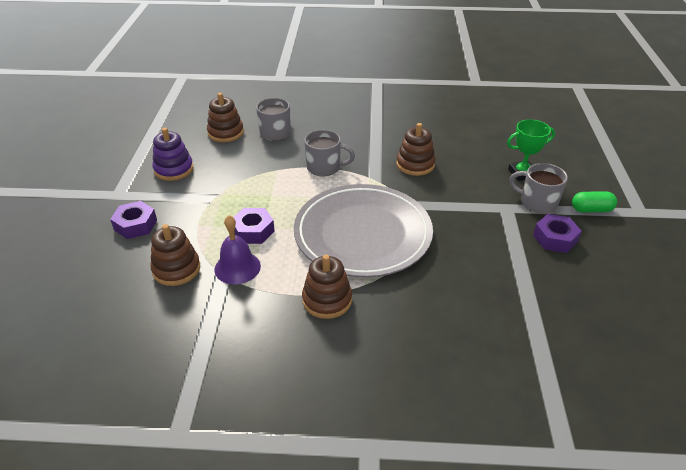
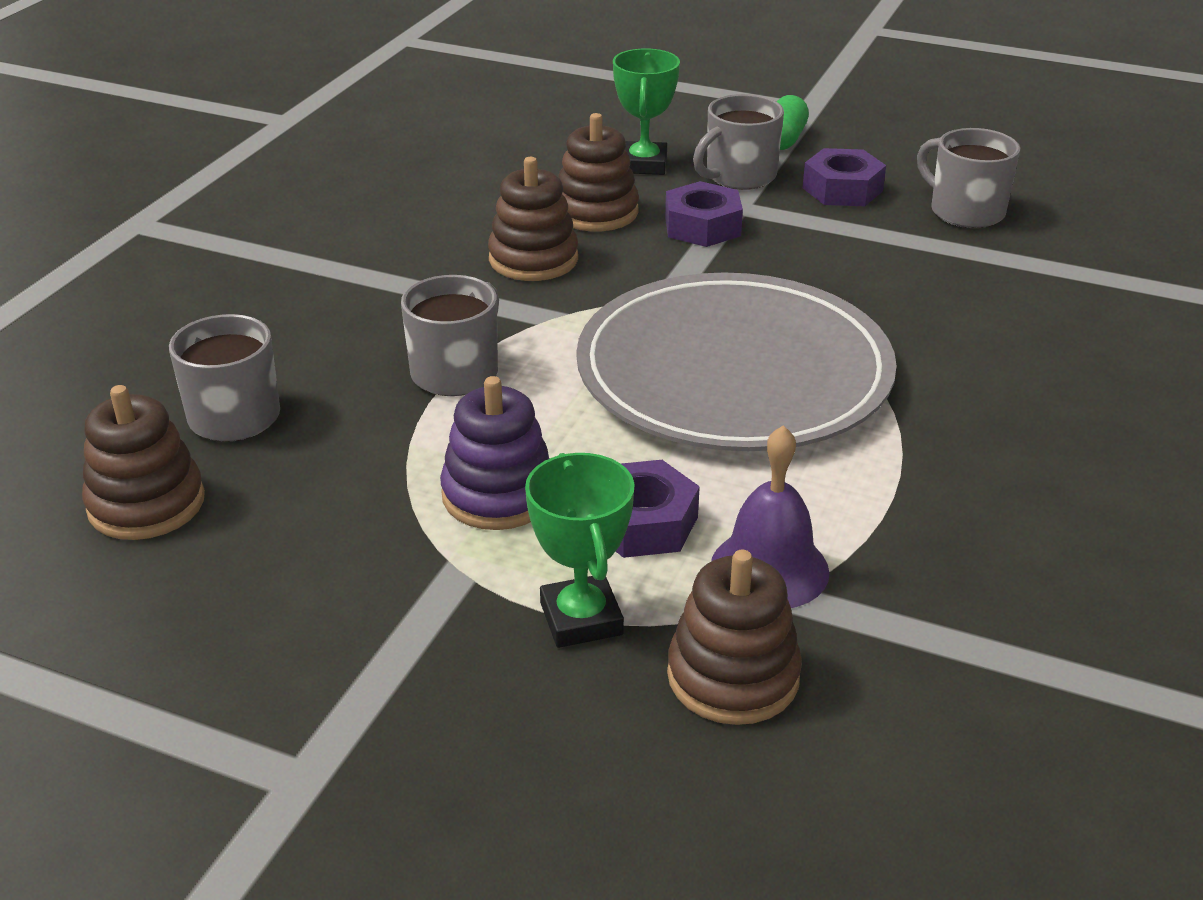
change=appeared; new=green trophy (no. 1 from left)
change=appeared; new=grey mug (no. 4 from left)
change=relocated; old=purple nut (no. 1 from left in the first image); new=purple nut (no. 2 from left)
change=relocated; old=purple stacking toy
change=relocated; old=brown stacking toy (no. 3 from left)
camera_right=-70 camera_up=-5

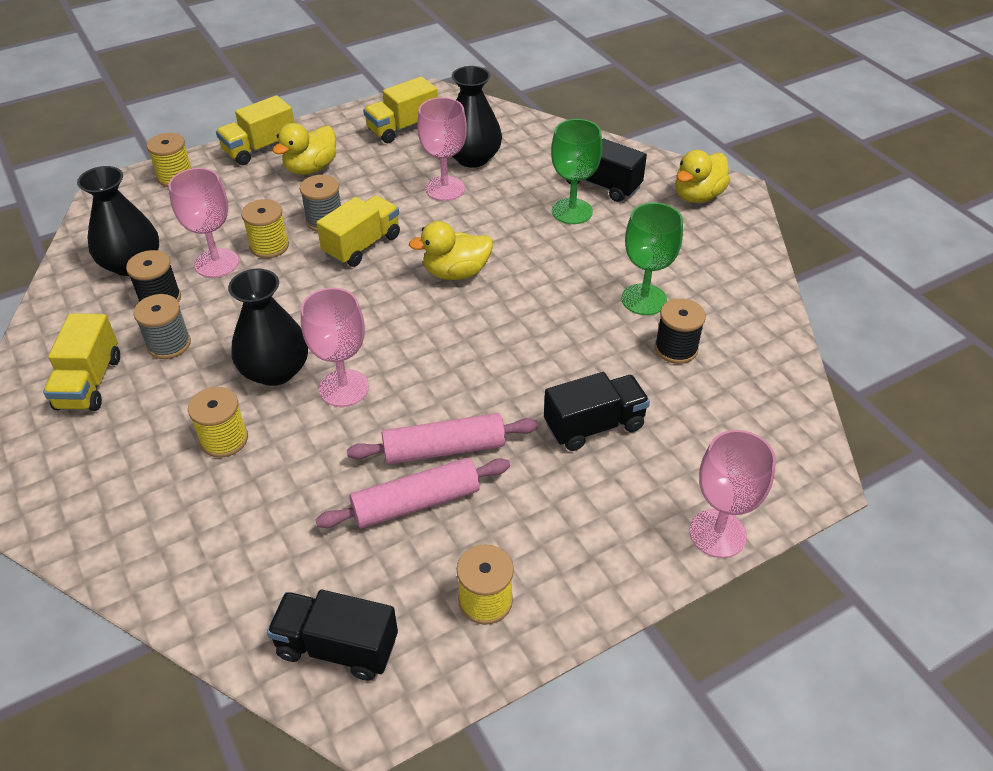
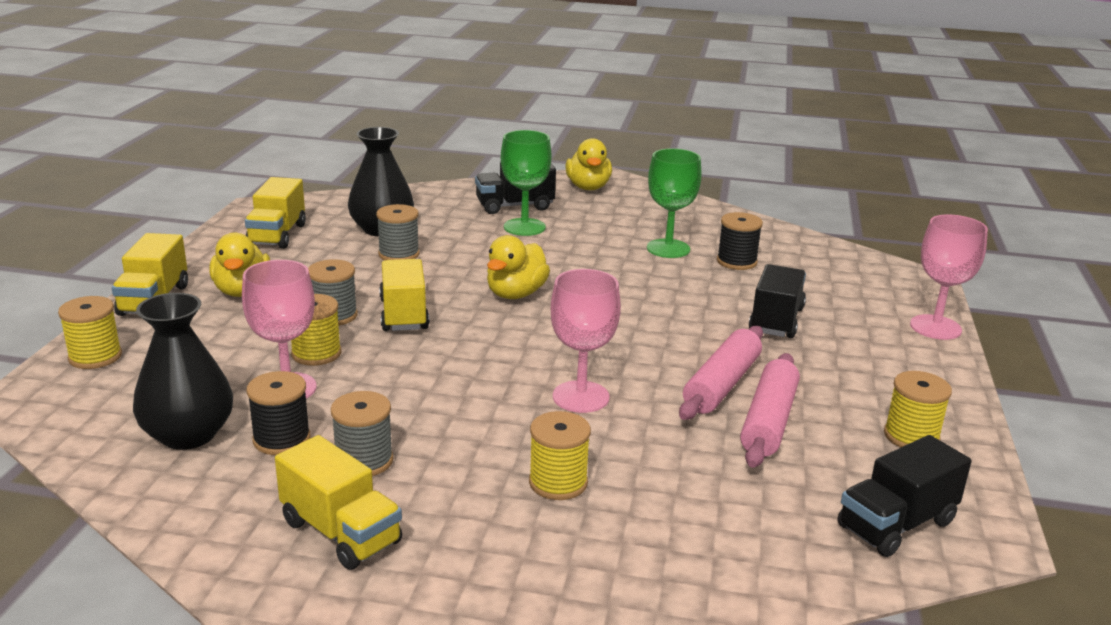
change=missing; old=black vase (no. 2 from left)
change=exchanged; old=pink goblet (no. 3 from left); new=grey spool (no. 3 from left)
camera_right=-50 camera_up=-20

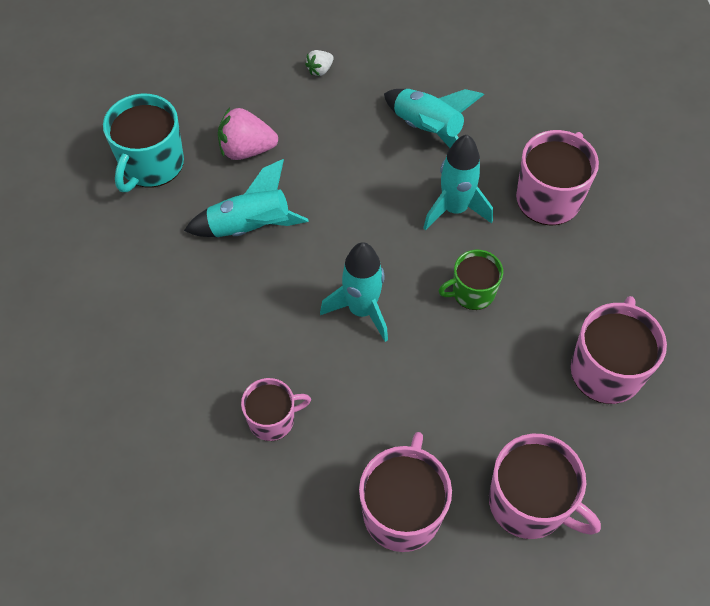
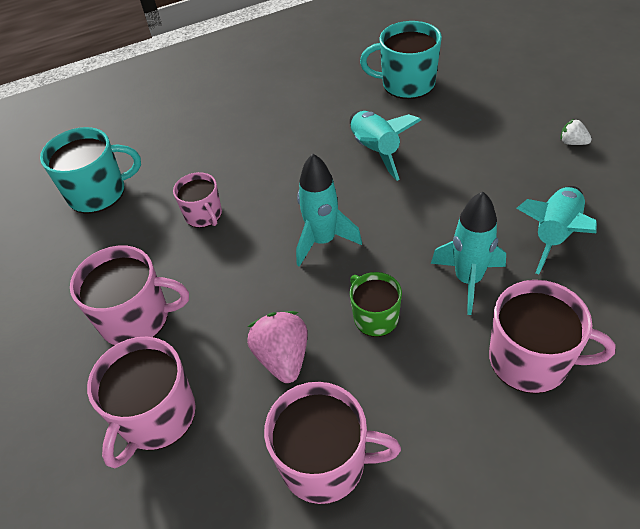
change=appeared; new=turquoise mug (no. 1 from left)
change=relocated; old=pink strawberry
camera_right=80 camera_up=-10

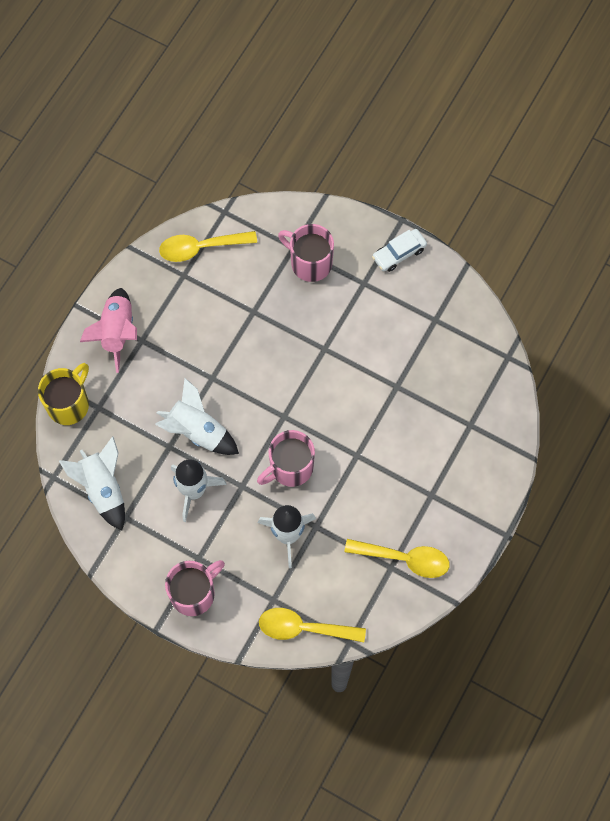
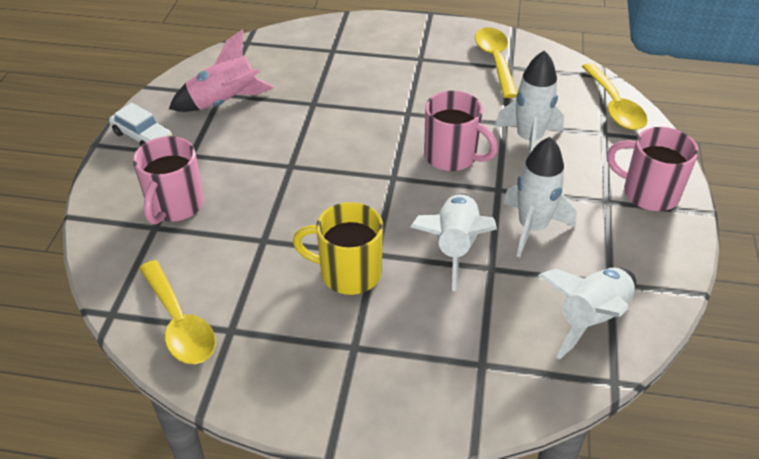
change=relocated; old=yellow mug
change=relocated; old=pink rocket
camera_right=-110 camera_up=-25

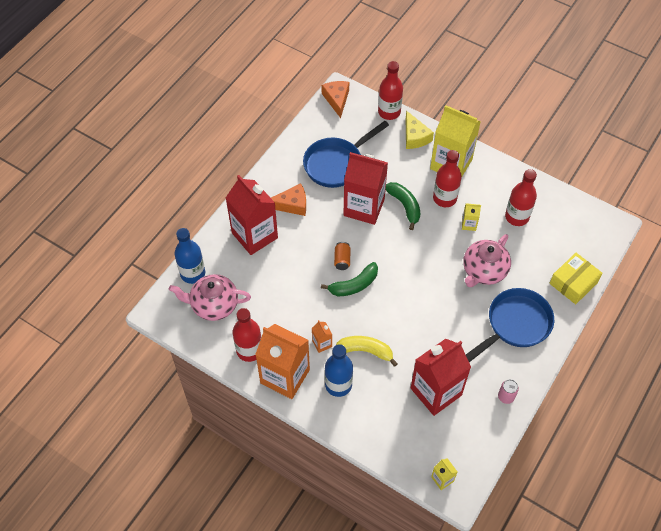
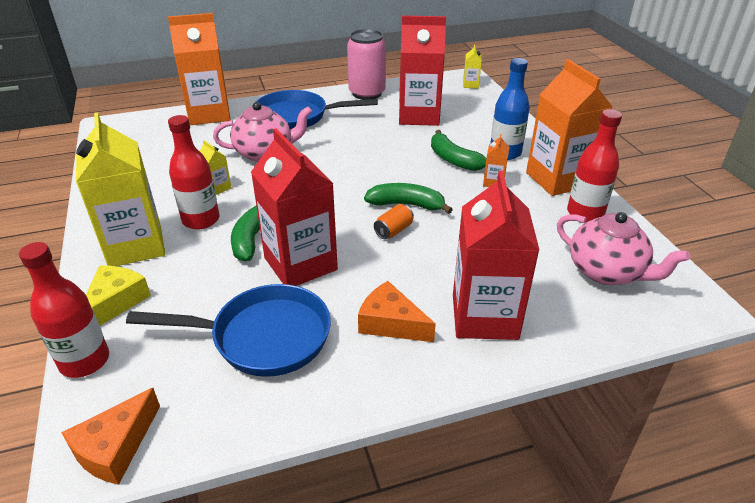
change=missing; old=blue bottle (no. 1 from left)
change=missing; old=red bottle (no. 4 from left)
change=exchanged; old=yellow box; new=orange carton (no. 1 from left)
change=colour; old=yellow banana; new=green banana (no. 3 from left)
change=size; old=pink can; factor=2.16
camera_right=-140 camera_up=-20

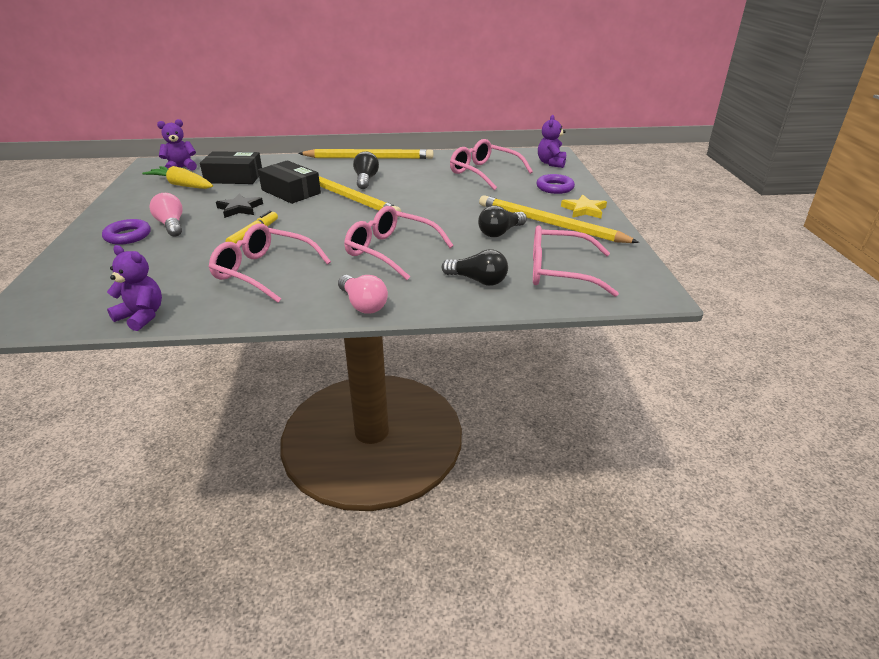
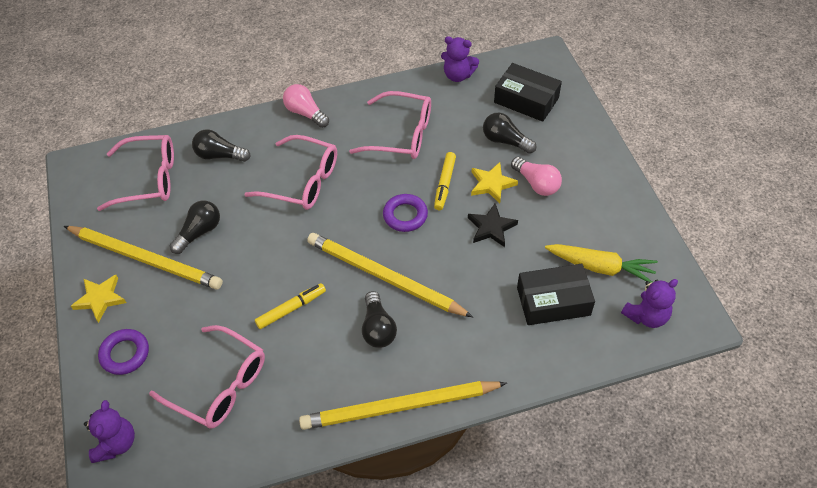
change=appeared; new=yellow marker (no. 1 from left)
change=appeared; new=yellow star (no. 2 from left)
change=appeared; new=black light bulb (no. 4 from left)
change=relocated; old=purple ring (no. 1 from left in the first image); new=purple ring (no. 2 from left)
change=relocated; old=black box (no. 2 from left in the first image); new=black box (no. 1 from left)
camera_right=170 camera_up=20

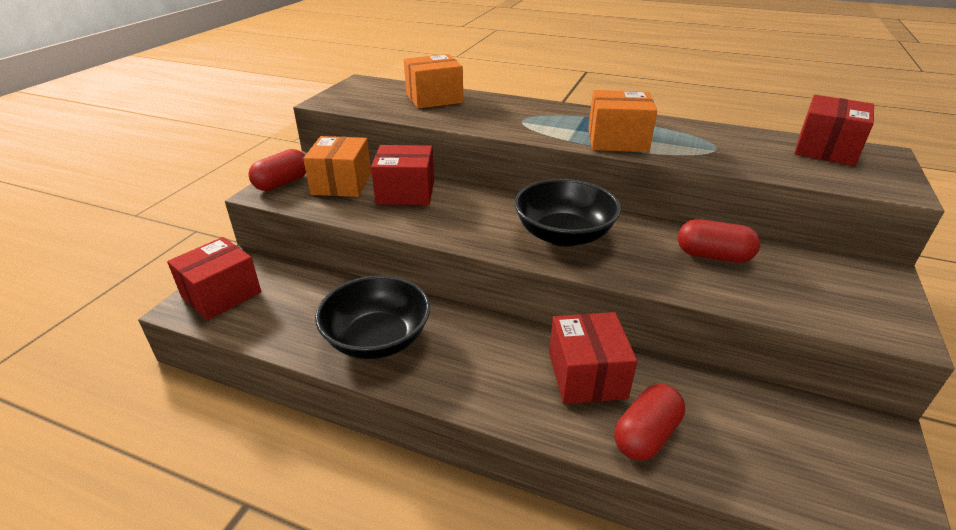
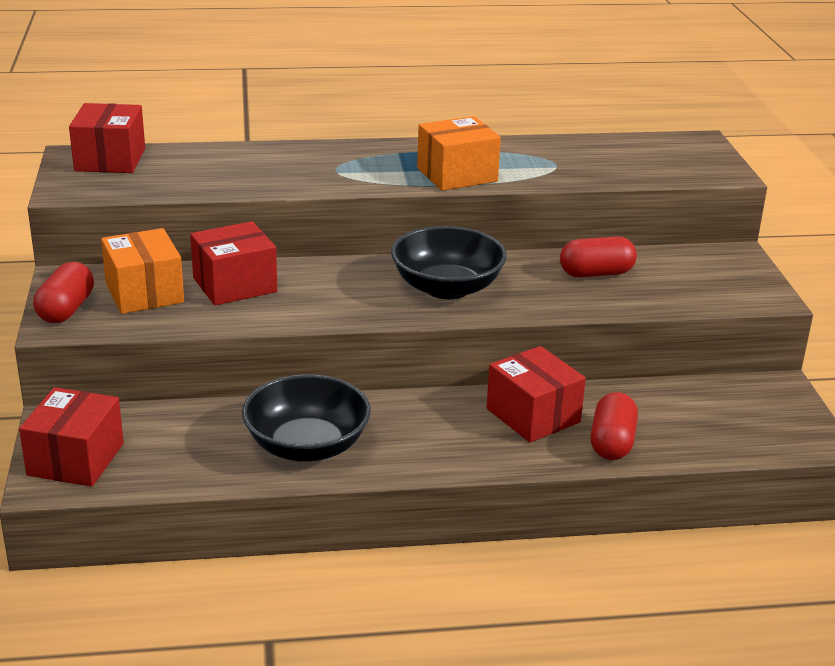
change=missing; old=orange box (no. 2 from left)
change=relocated; old=red box (no. 4 from left in the first image); new=red box (no. 2 from left)
camera_right=-30 camera_up=-5

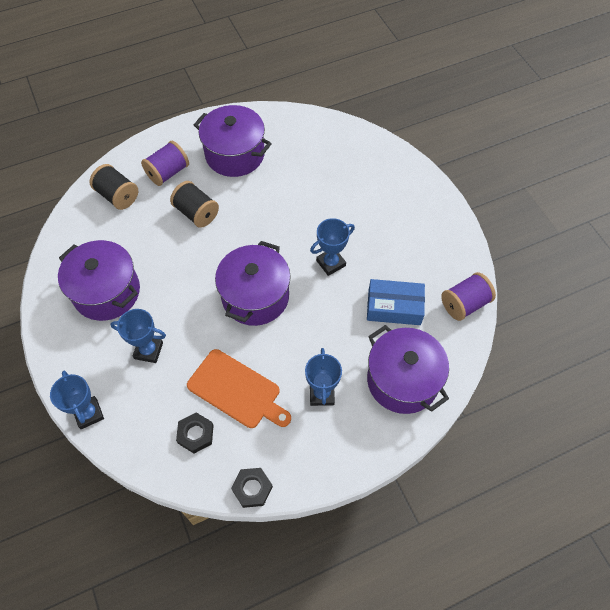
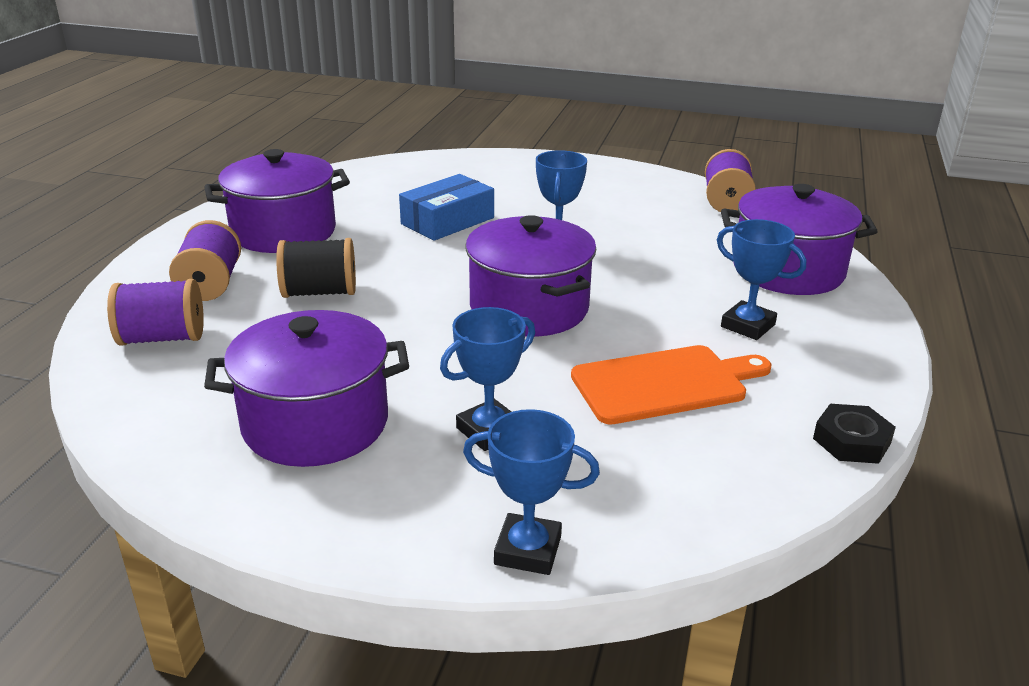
change=missing; old=black nut (no. 1 from left)
change=relocated; old=blue box
change=colour; old=black spool (no. 1 from left); new=purple spool (no. 1 from left)
camera_right=-50 camera_up=-30

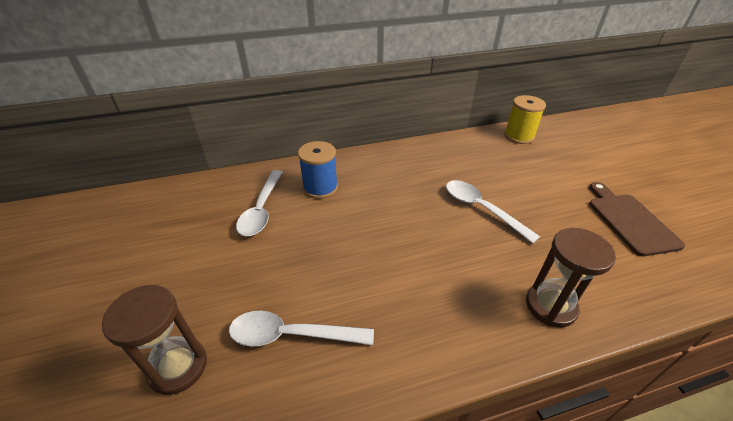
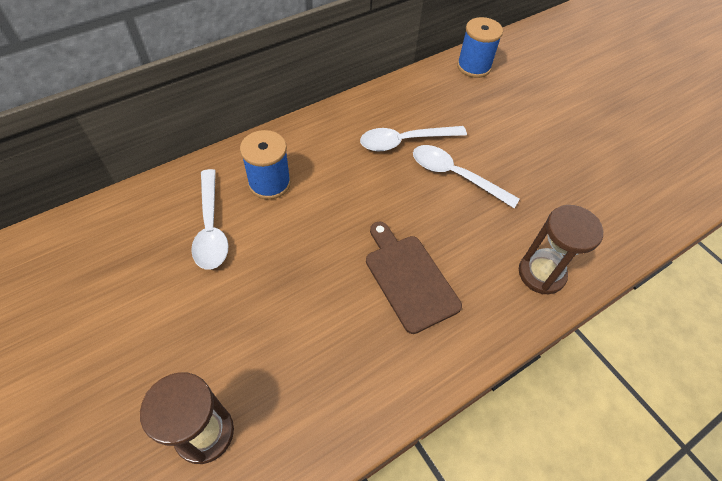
change=relocated; old=white spoon (no. 2 from left)
change=relocated; old=brown cutting board
change=colour; old=yellow spool; new=blue spool (no. 2 from left)
camera_right=-20 camera_up=15

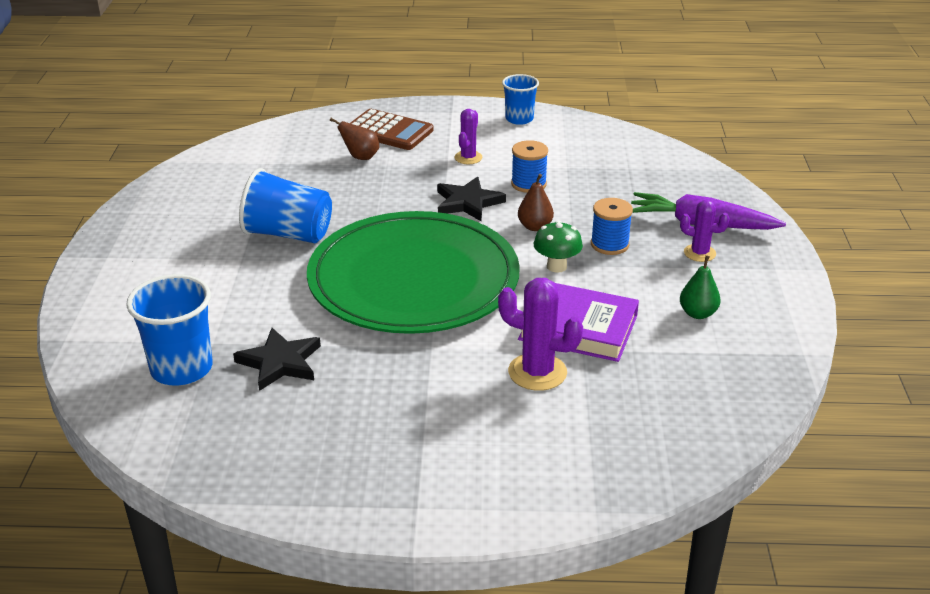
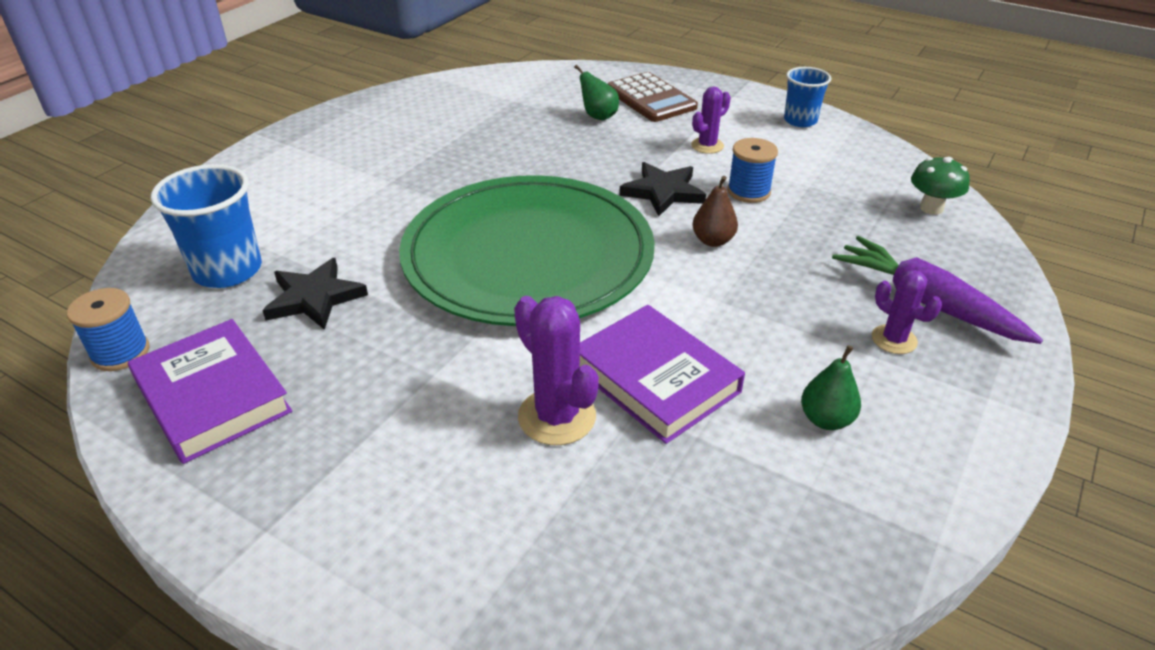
change=missing; old=blue cup (no. 2 from left)
change=appeared; new=purple book (no. 1 from left)
change=relocated; old=green mushroom
change=relocated; old=blue spool (no. 2 from left in the first image); new=blue spool (no. 1 from left)
change=colour; old=brown pear (no. 1 from left); new=green pear (no. 1 from left)
camera_right=30 camera_up=5

